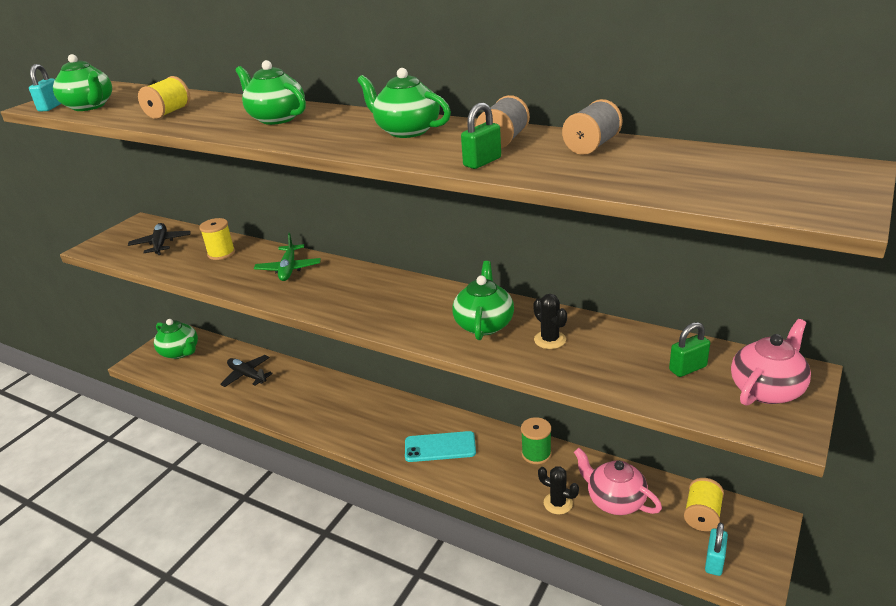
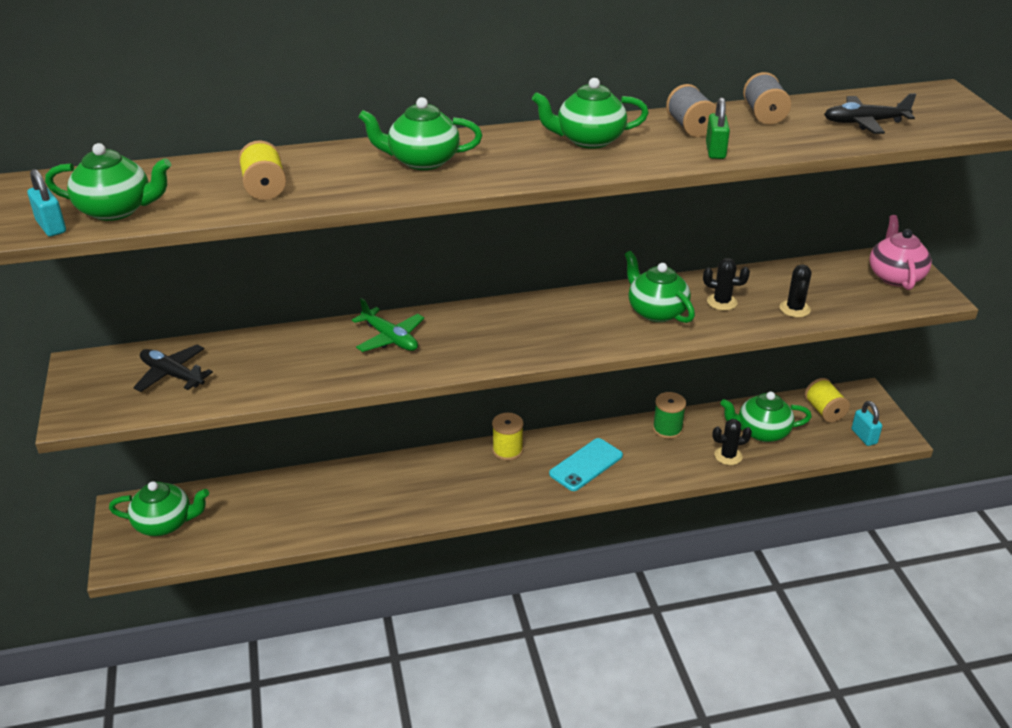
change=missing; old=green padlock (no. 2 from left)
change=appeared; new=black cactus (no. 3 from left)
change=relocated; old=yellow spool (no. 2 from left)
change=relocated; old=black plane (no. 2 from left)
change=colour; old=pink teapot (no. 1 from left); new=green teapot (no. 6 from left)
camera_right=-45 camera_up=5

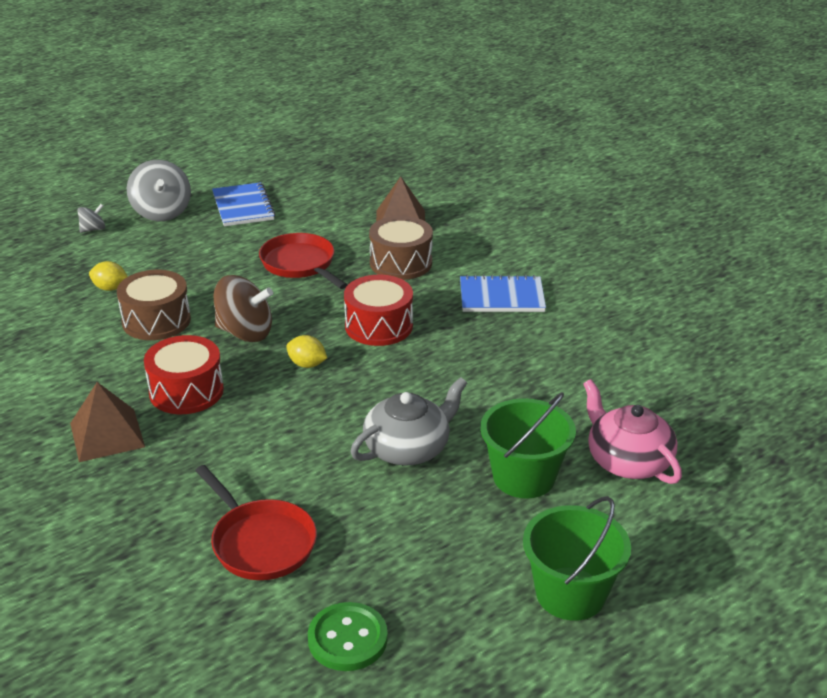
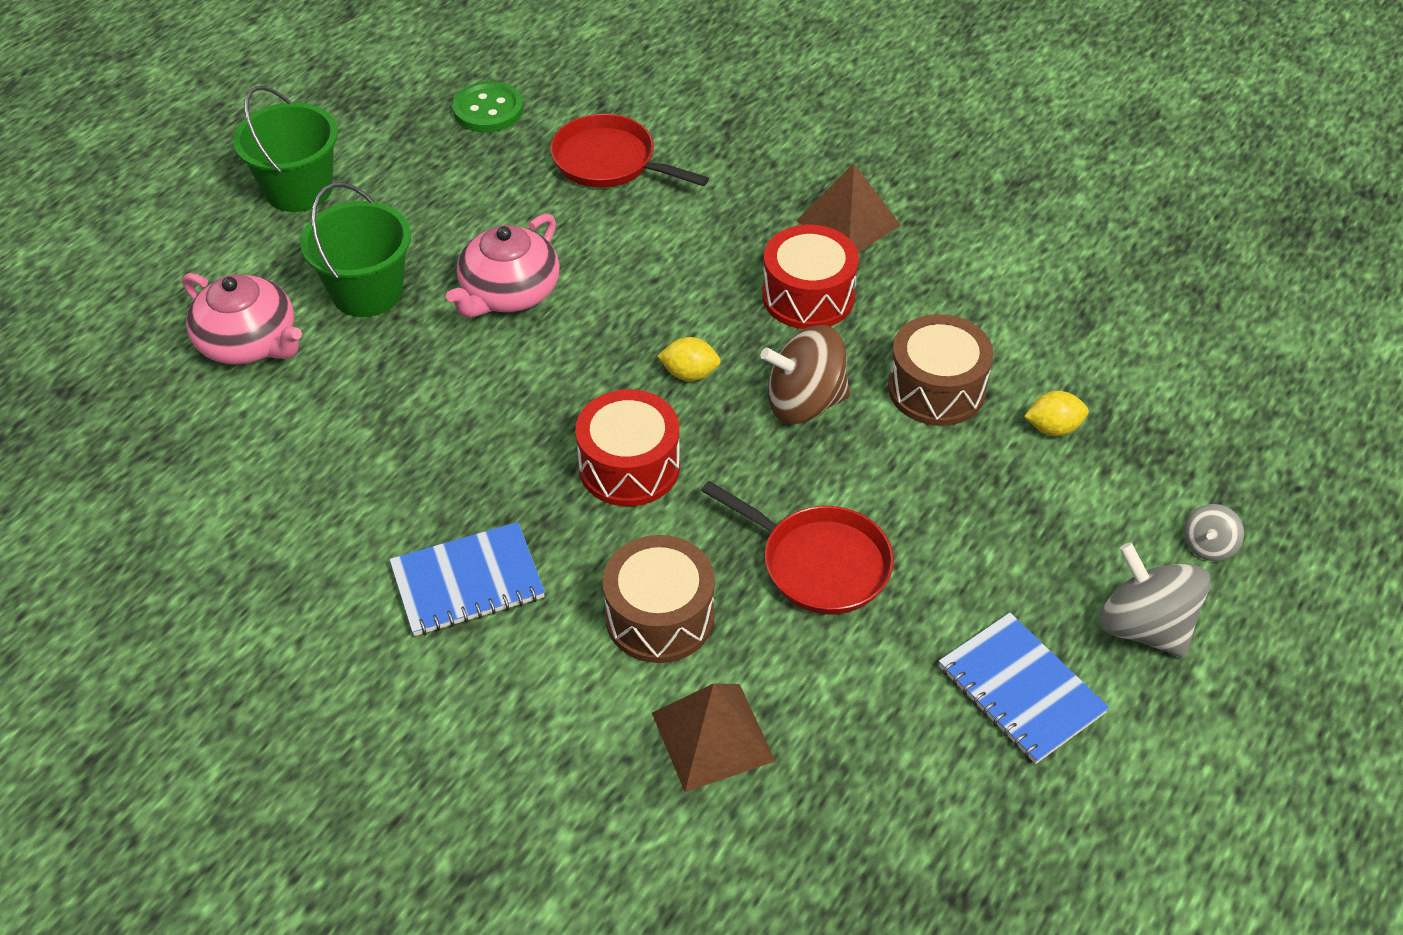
change=colour; old=grey teapot; new=pink teapot (no. 2 from left)
camera_right=160 camera_up=15

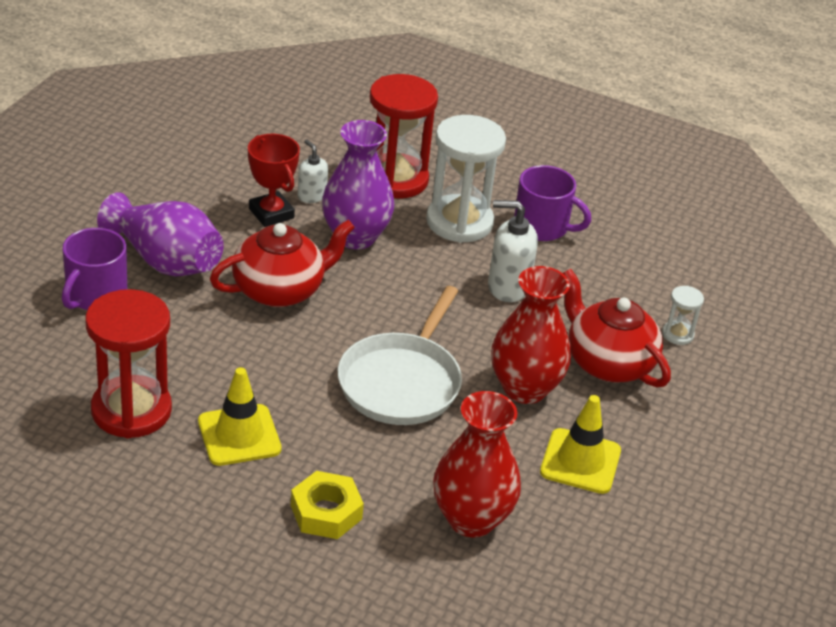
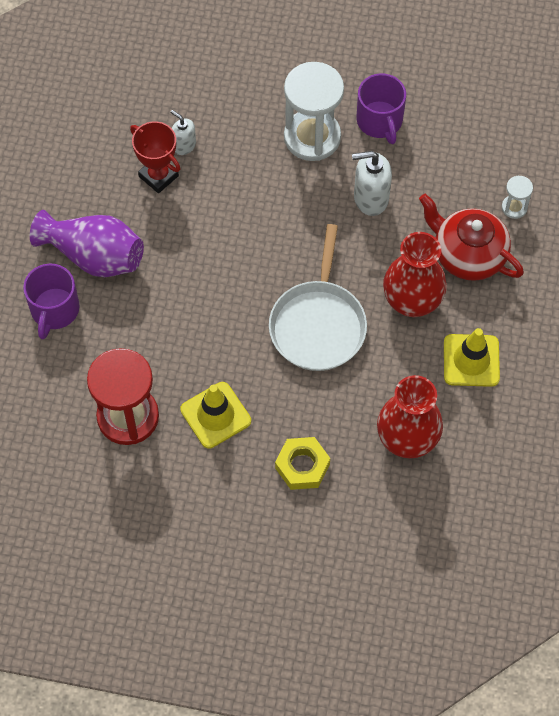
change=missing; old=red teapot (no. 1 from left)
change=missing; old=purple vase (no. 2 from left)
change=missing; old=red hourglass (no. 2 from left)
change=spun; old=purple mug (no. 2 from left); degrees=60
camera_right=-10 camera_up=25

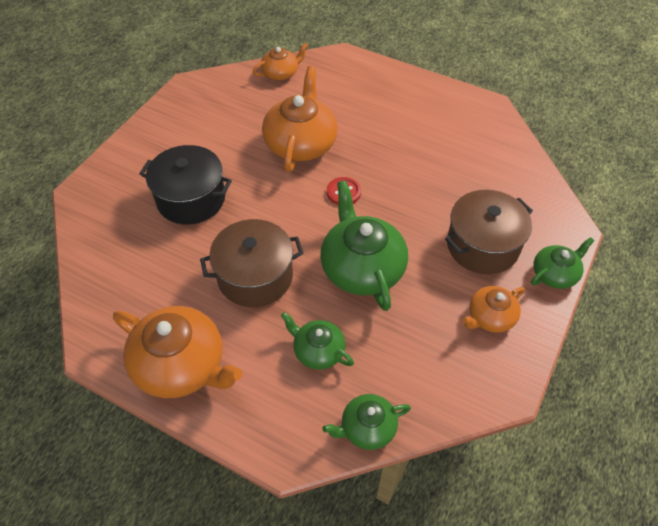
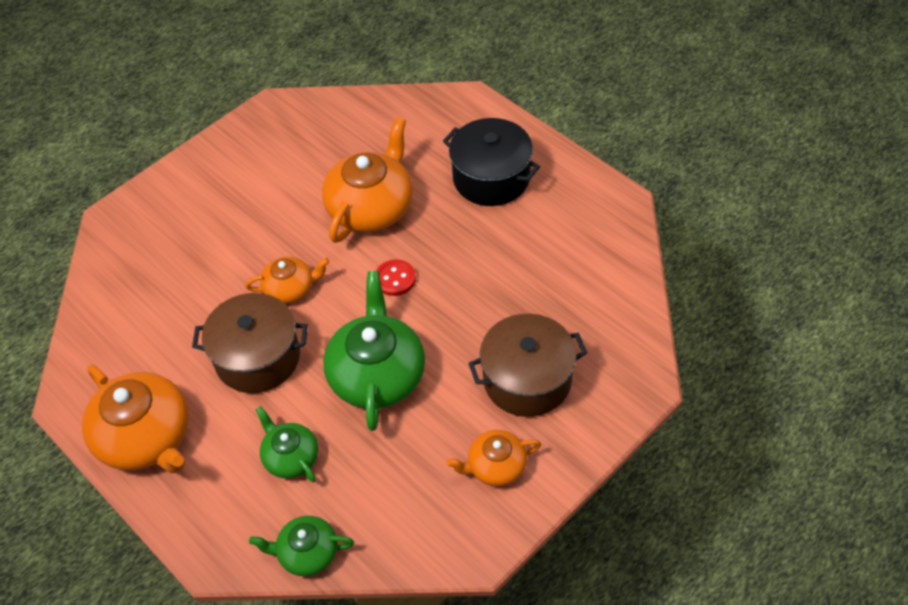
change=missing; old=green teapot (no. 4 from left)
change=relocated; old=black pot
change=relocated; old=orange teapot (no. 2 from left)
camera_right=20 camera_up=0

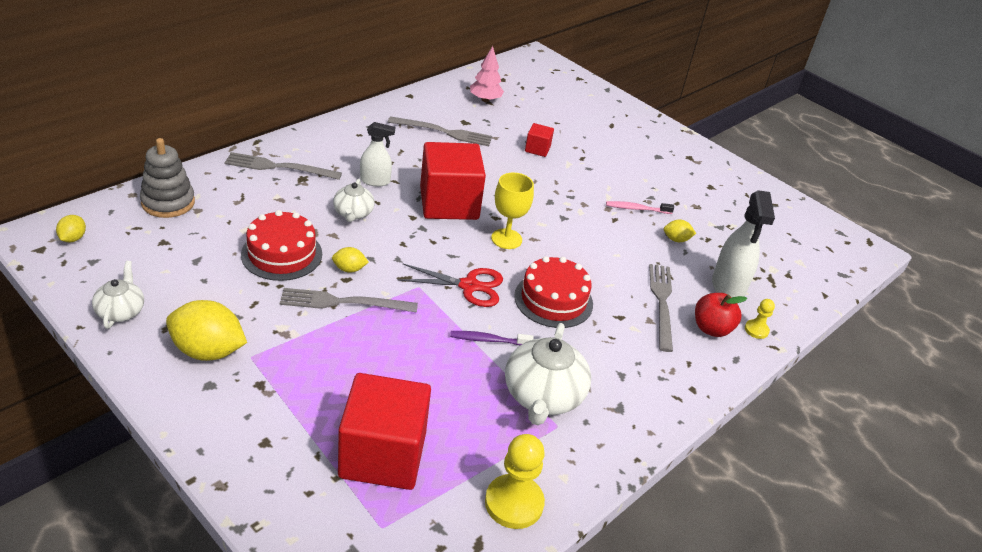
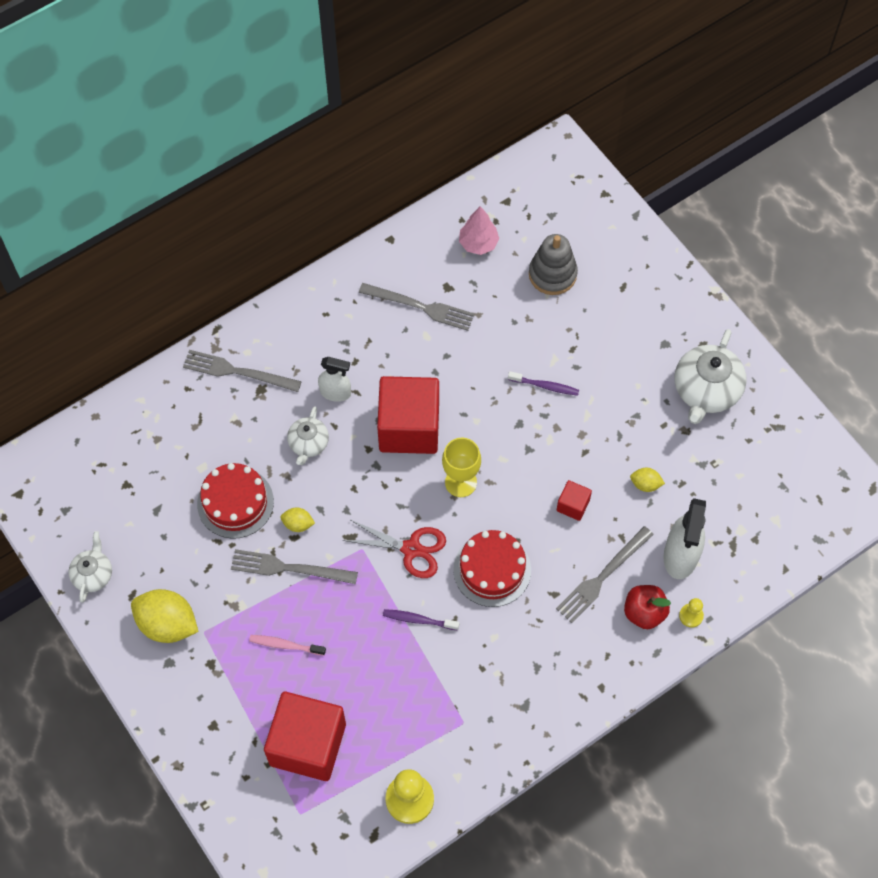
change=missing; old=yellow lemon (no. 1 from left)
change=appeared; new=purple toothbrush (no. 2 from left)
change=relocated; old=grey stacking toy
change=relocated; old=white teapot (no. 3 from left)
change=relocated; old=red cube (no. 3 from left)
change=relocated; old=pink toothbrush
change=spun; old=grey fork (no. 4 from left); degrees=-150
camera_right=15 camera_up=25

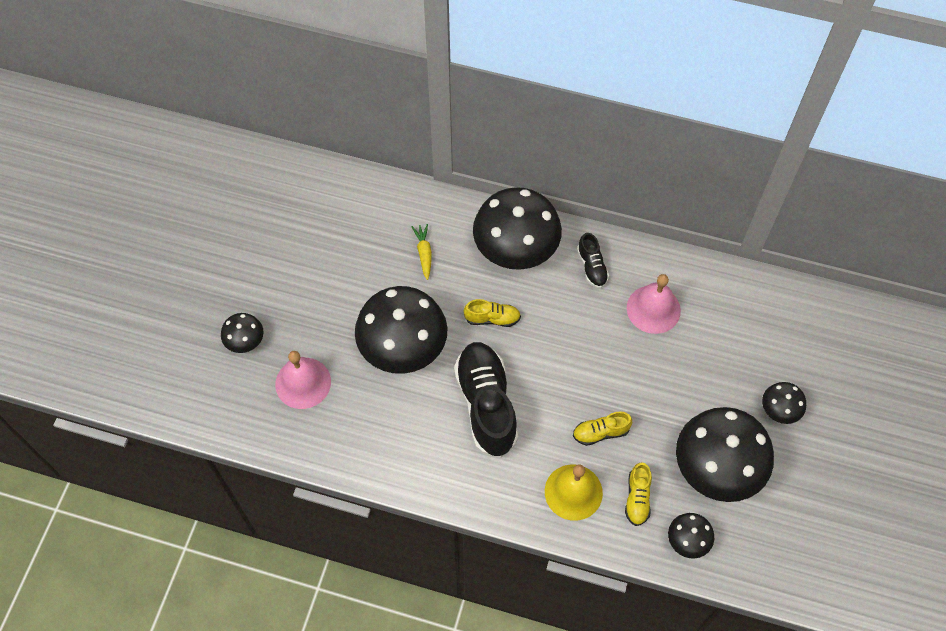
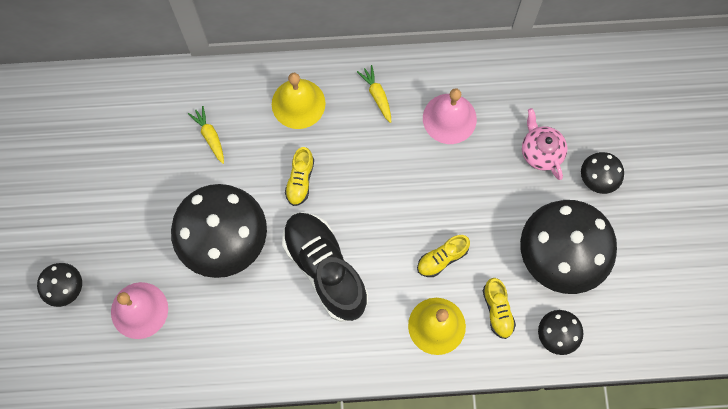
change=appeared; new=pink teapot
change=exchanged; old=black mushroom (no. 3 from left); new=yellow bell (no. 1 from left)
change=exchanged; old=black shoe (no. 2 from left); new=yellow carrot (no. 2 from left)
change=spun; old=yellow shoe (no. 1 from left); degrees=120
camera_right=-20 camera_up=10

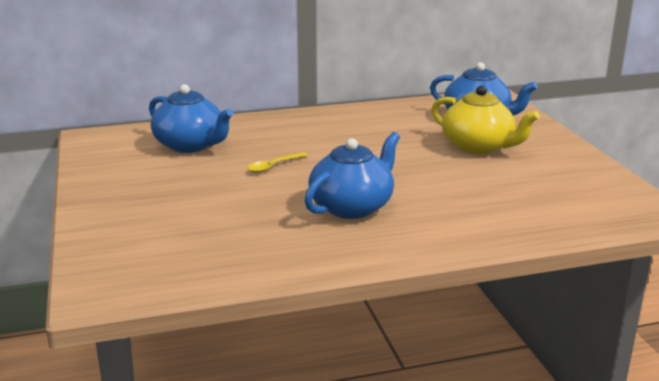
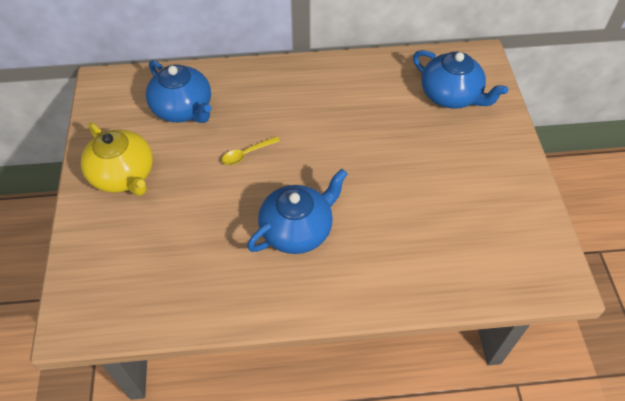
change=relocated; old=yellow teapot
camera_right=10 camera_up=30

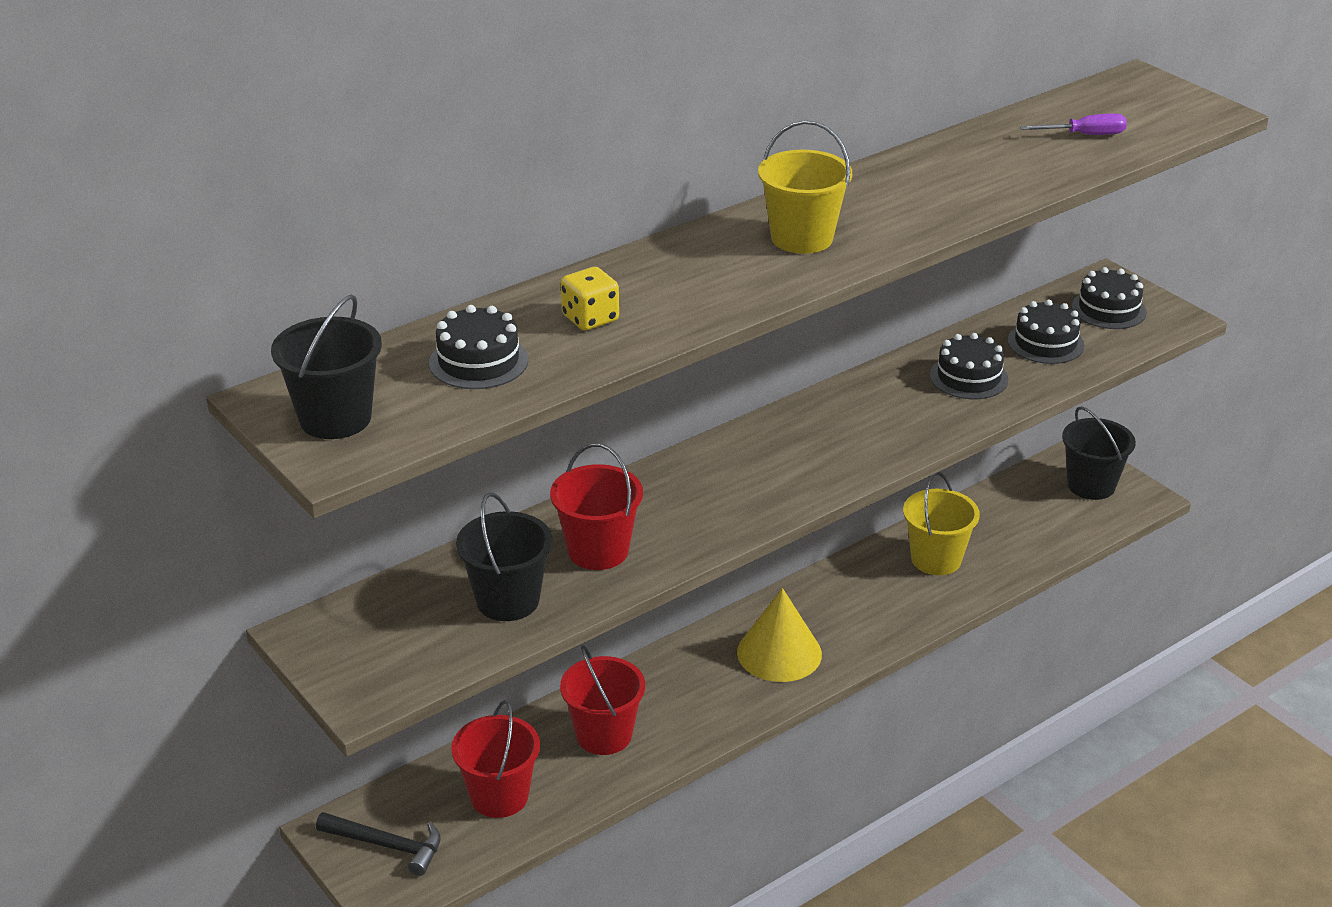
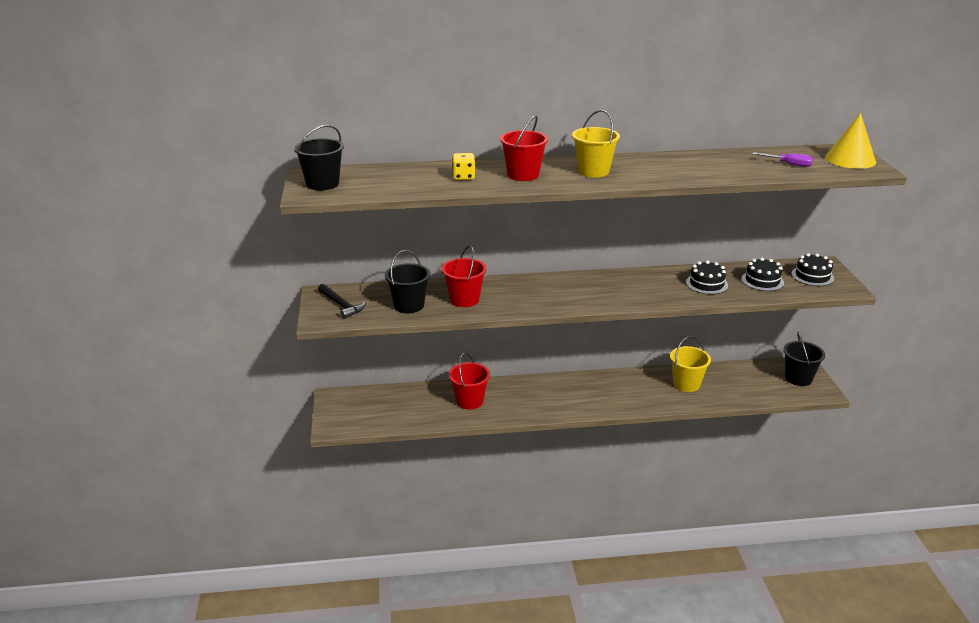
change=missing; old=black cake (no. 1 from left)
change=relocated; old=black hammer
change=relocated; old=red bucket (no. 1 from left in the first image); new=red bucket (no. 3 from left)
change=relocated; old=yellow cone
camera_right=30 camera_up=-5

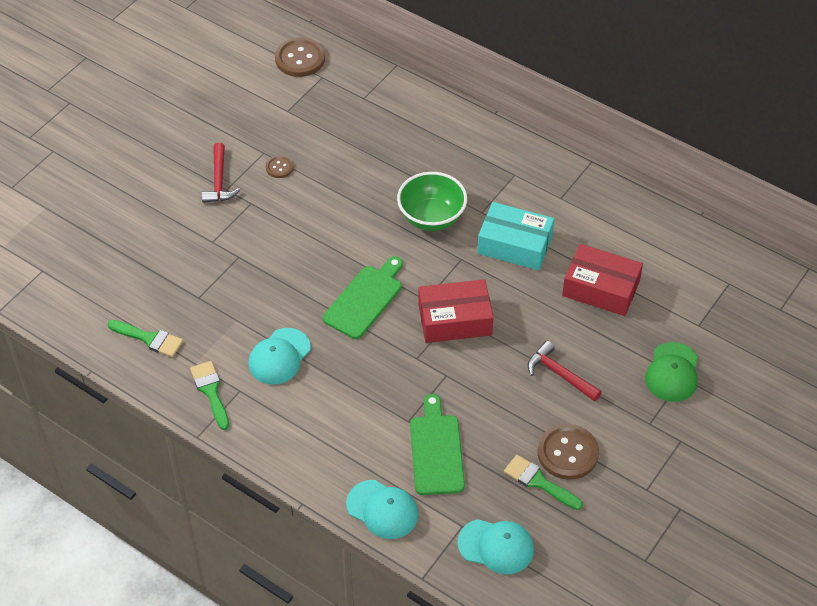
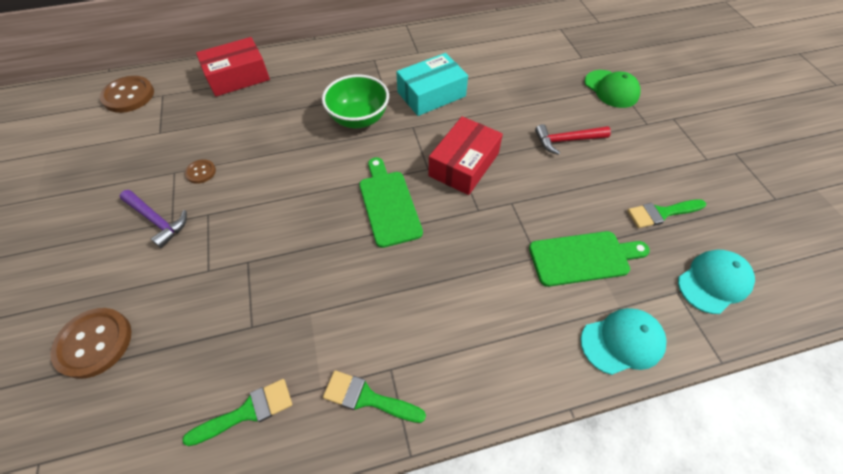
change=missing; old=turquoise cap (no. 1 from left)
change=relocated; old=brown button (no. 3 from left in the first image); new=brown button (no. 1 from left)
change=relocated; old=red box (no. 2 from left in the first image); new=red box (no. 1 from left)
change=colour; old=red hammer (no. 1 from left); new=purple hammer
change=spun; old=green cutting board (no. 2 from left); degrees=135
camera_right=-50 camera_up=5

